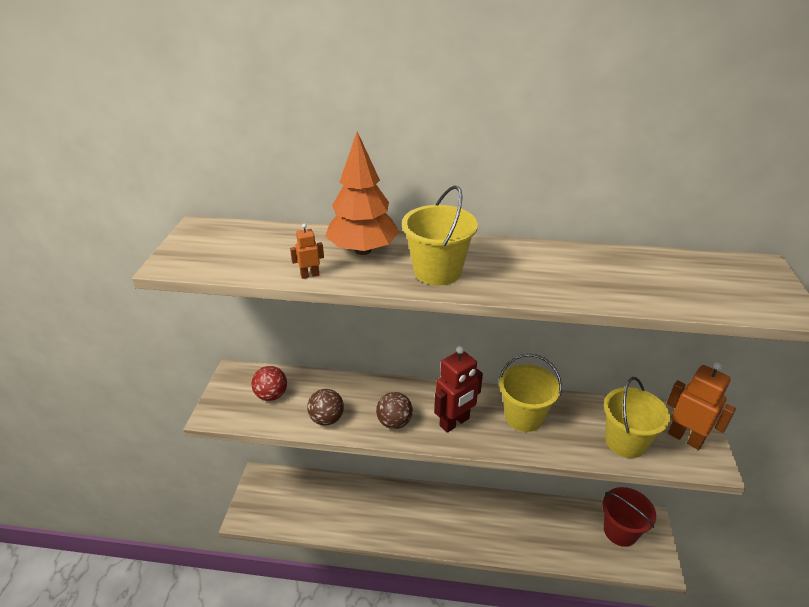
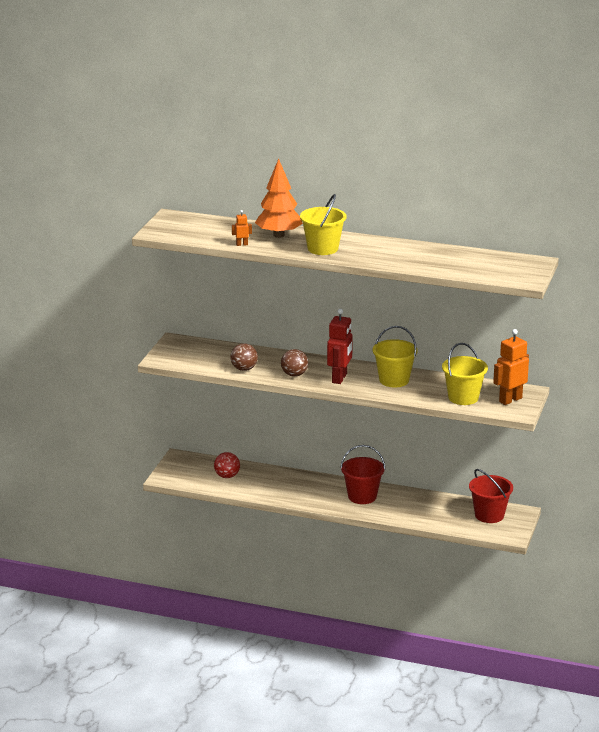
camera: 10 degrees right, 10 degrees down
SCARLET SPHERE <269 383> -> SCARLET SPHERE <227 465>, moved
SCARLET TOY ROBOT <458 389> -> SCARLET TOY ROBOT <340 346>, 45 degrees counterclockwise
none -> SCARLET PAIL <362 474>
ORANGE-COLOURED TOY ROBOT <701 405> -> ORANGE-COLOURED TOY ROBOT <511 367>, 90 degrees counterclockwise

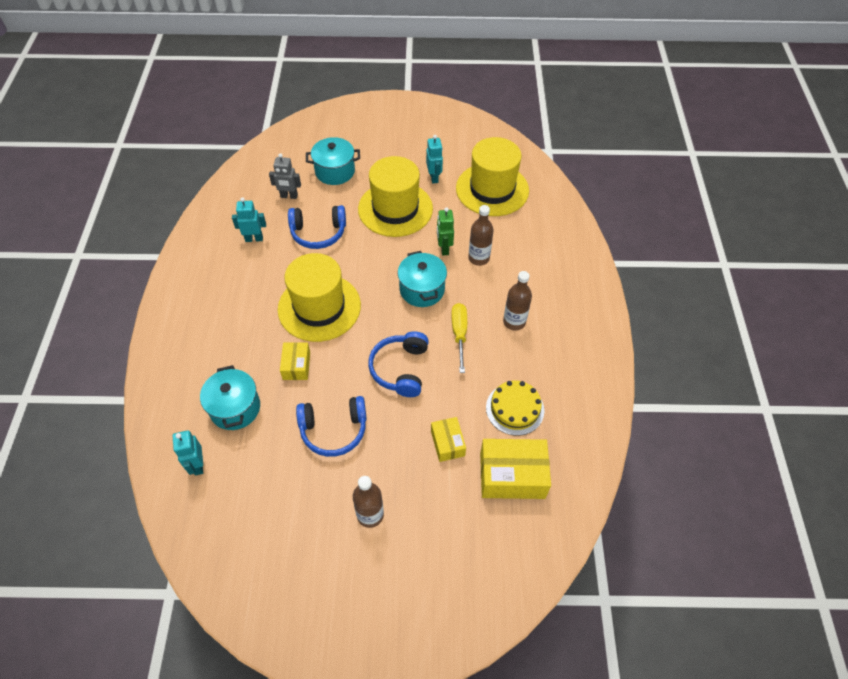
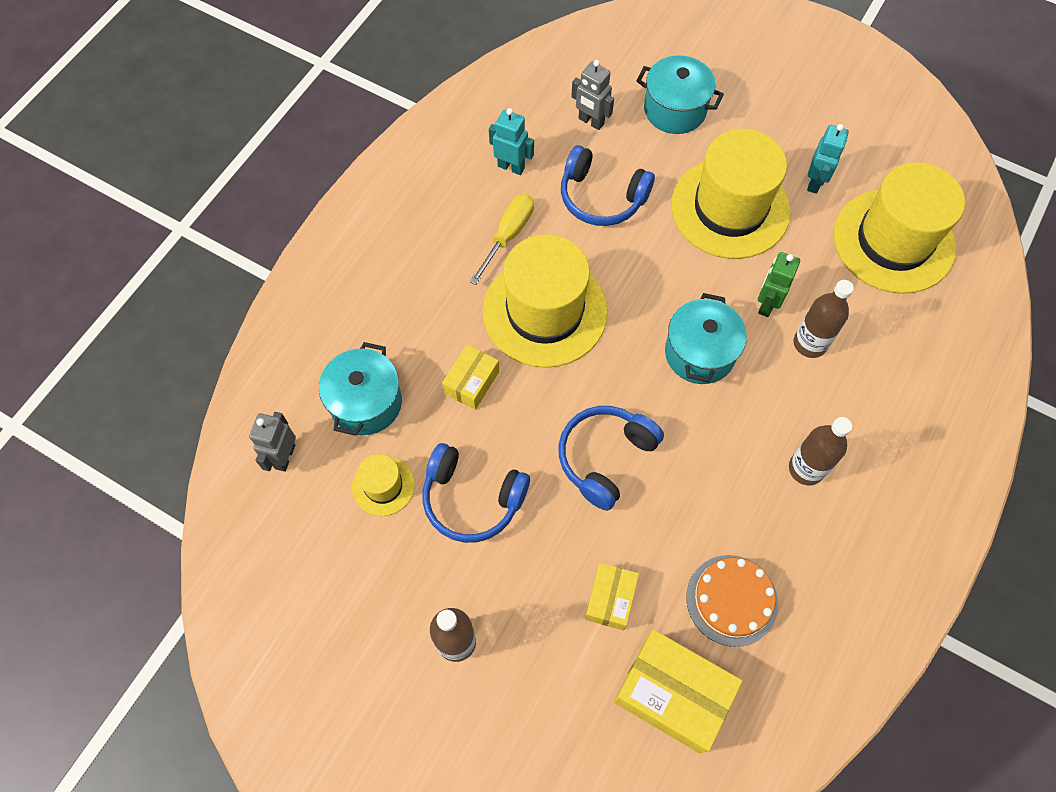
camera: 30 degrees right, 10 degrees up
TURQUOISE TOY ROBOT <188 453> -> GRAY TOY ROBOT <272 442>
none -> GOLDEN HAT <383 485>
GOLDEN SCREWDRIVER <459 338> -> GOLDEN SCREWDRIVER <502 239>, moved
GOLDEN CAKE <515 408> -> ORANGE-COLOURED CAKE <732 601>

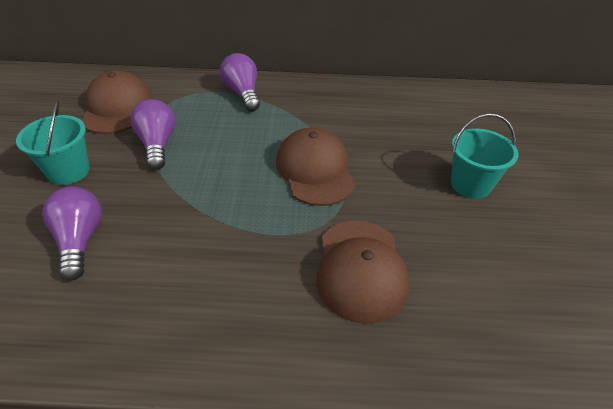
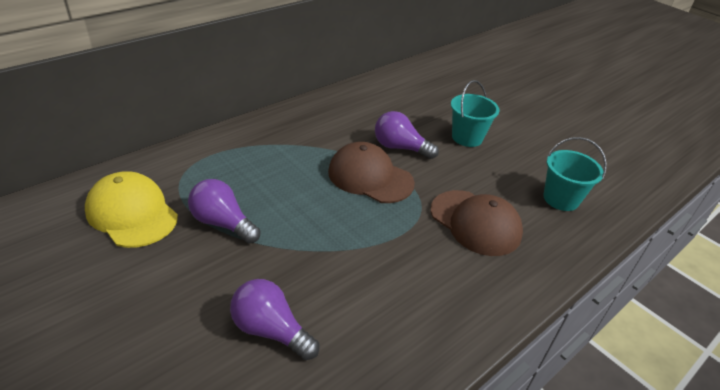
camera: 45 degrees left, 5 degrees down
RUSSET BASEBALL CAP <117 102> -> GOLDEN BASEBALL CAP <131 209>
ROYAL PURPLE LIGHT BULB <240 82> -> ROYAL PURPLE LIGHT BULB <407 135>, moved
TURQUOISE PAIL <53 142> -> TURQUOISE PAIL <575 174>, moved

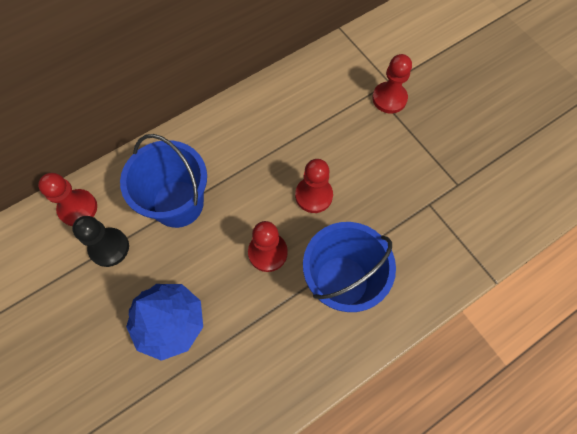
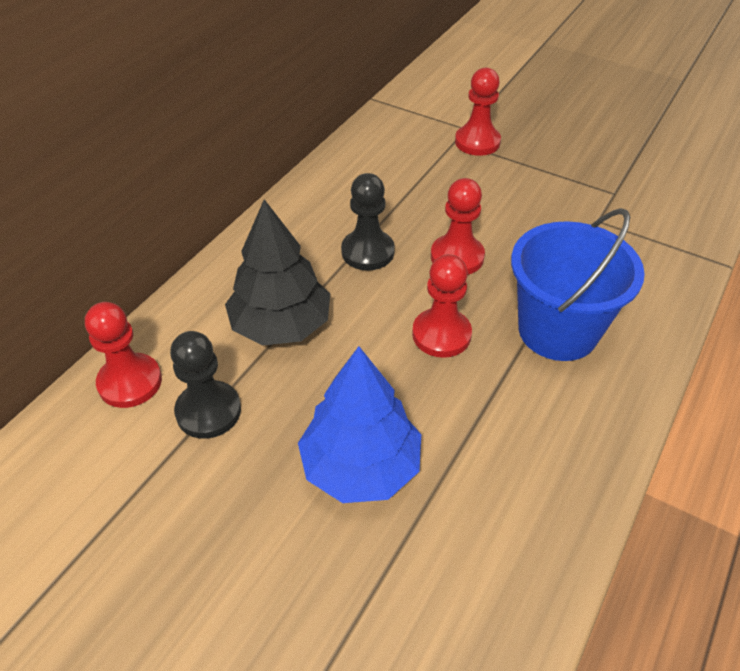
camera: 25 degrees left, 20 degrees down
BLUE PAIL <163 181> -> EBONY TOY TREE <277 272>
none -> EBONY GAME PAWN <368 222>

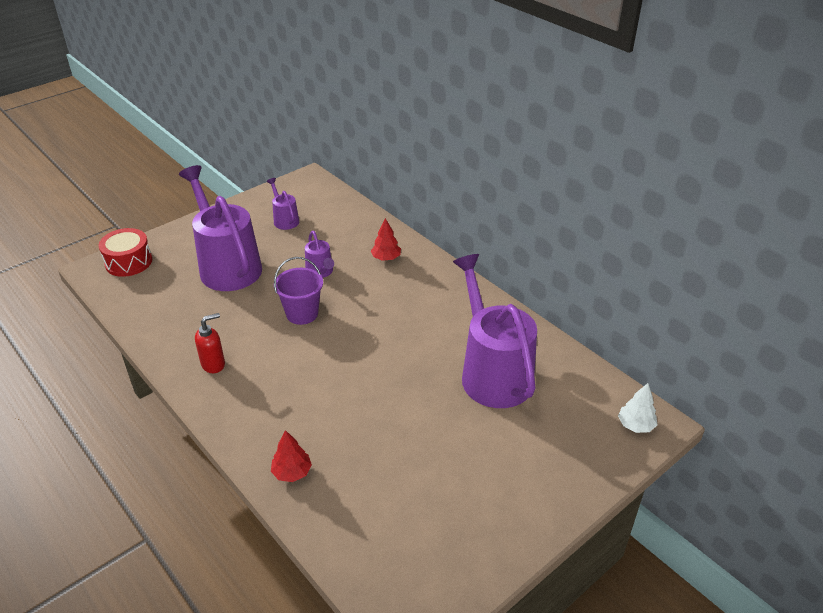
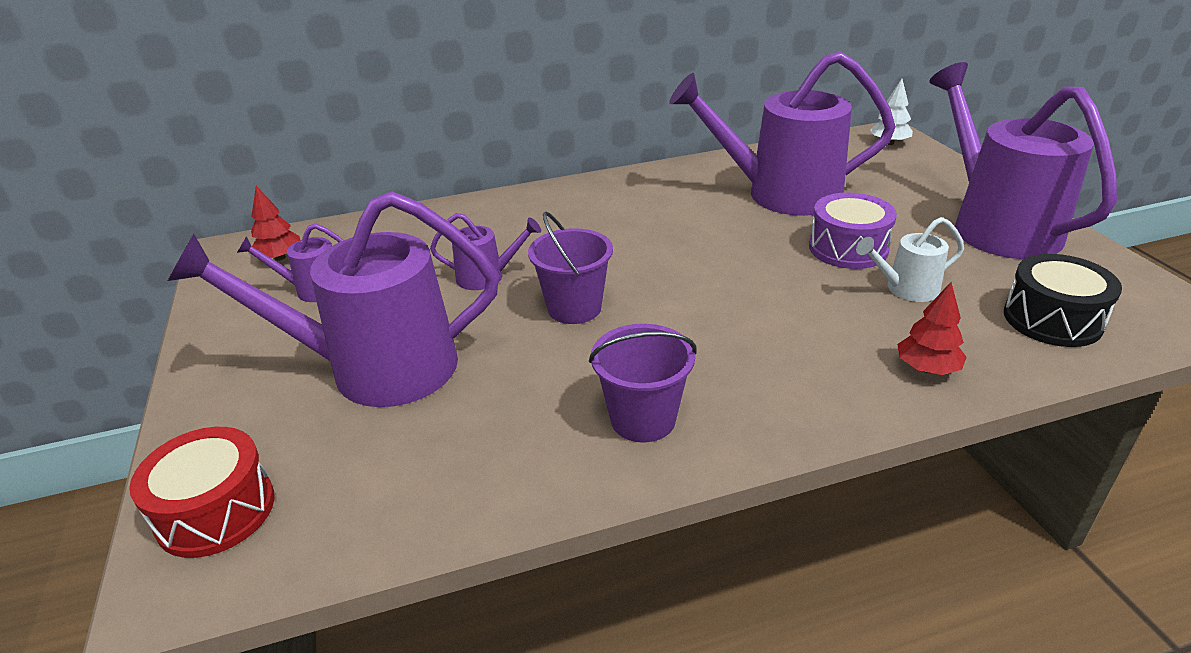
camera: 65 degrees left, 5 degrees down
SCARLET TOY TREE <386 239> -> SCARLET TOY TREE <275 223>, moved
SCARLET SOAP PUMP <210 343> -> ROYAL PURPLE PAIL <643 383>
none -> ROYAL PURPLE DRUM <853 231>
none -> SNOW-WHITE WATERING POT <910 259>
none -> ROYAL PURPLE WATERING POT <1023 160>
none -> EBONY DRUM <1063 300>

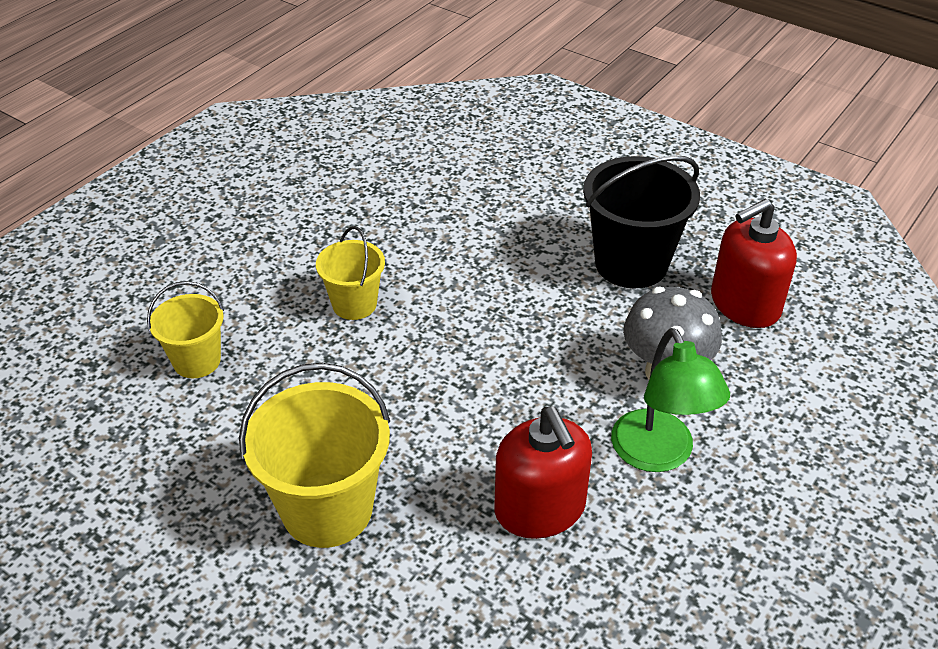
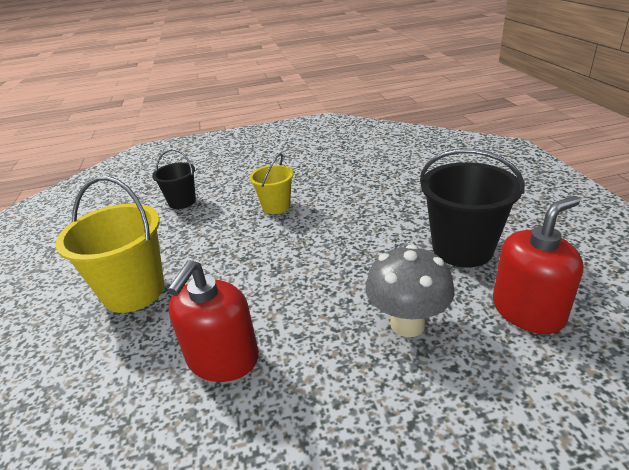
camera: 45 degrees right, 10 degrees down
GOLDEN PAIL <185 329> -> EBONY PAIL <174 179>
SCARLET SOAP PUMP <754 263> -> SCARLET SOAP PUMP <538 265>, 135 degrees clockwise
GREEN DESK LAMP <670 400> -> none

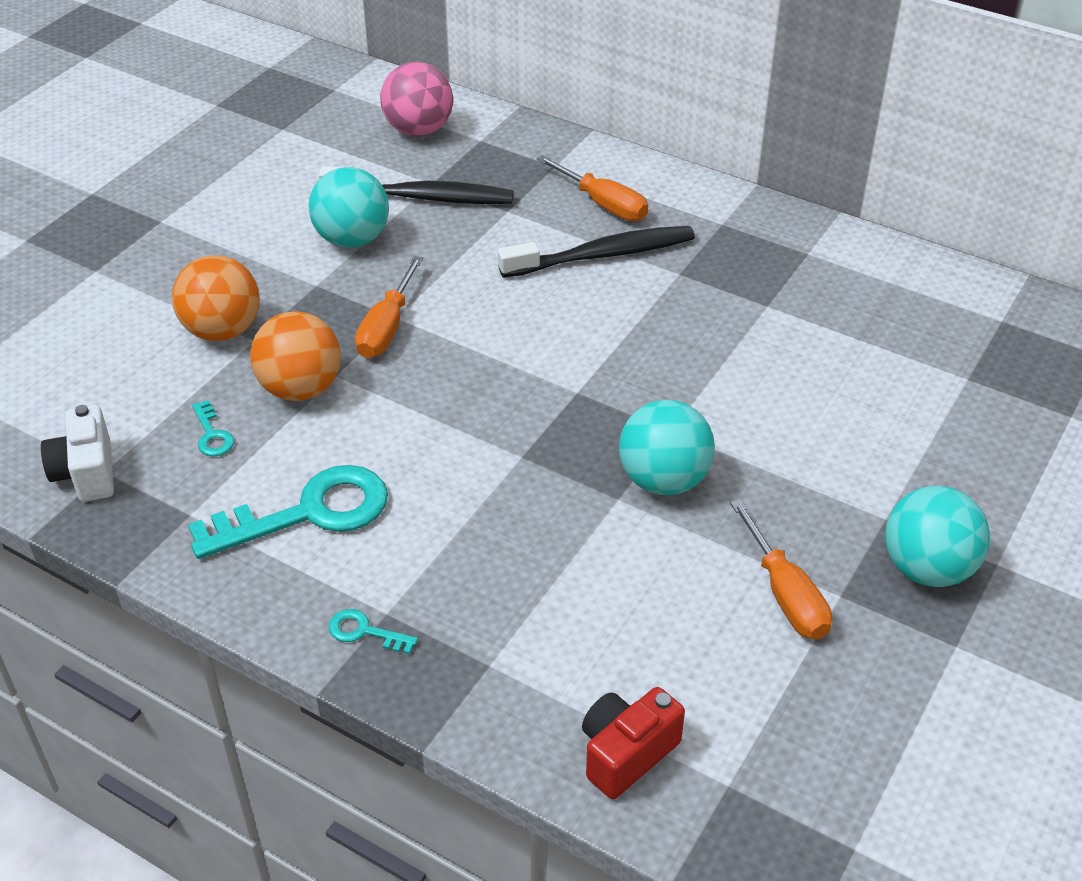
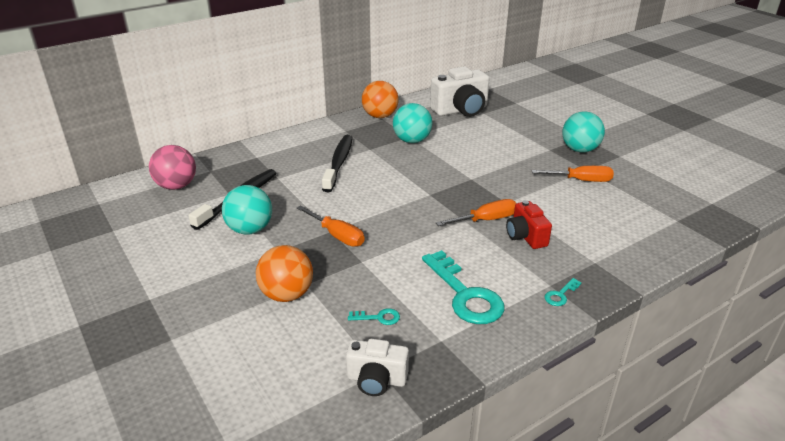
camera: 65 degrees left, 10 degrees down
ORANGE-COLOURED SPHERE <295 356> -> ORANGE-COLOURED SPHERE <380 99>, moved
TURQUOISE SPHERE <667 447> -> TURQUOISE SPHERE <412 123>, moved
TURQUOISE DOOR KEY <288 512> -> TURQUOISE DOOR KEY <463 287>, 150 degrees clockwise
none -> SNOW-WHITE COMPACT CAMERA <460 91>
ORANGE-COLOURED SCREWDRIVER <592 188> -> ORANGE-COLOURED SCREWDRIVER <476 212>, moved
SCARLET COMPACT CAMERA <633 743> -> SCARLET COMPACT CAMERA <529 224>, moved

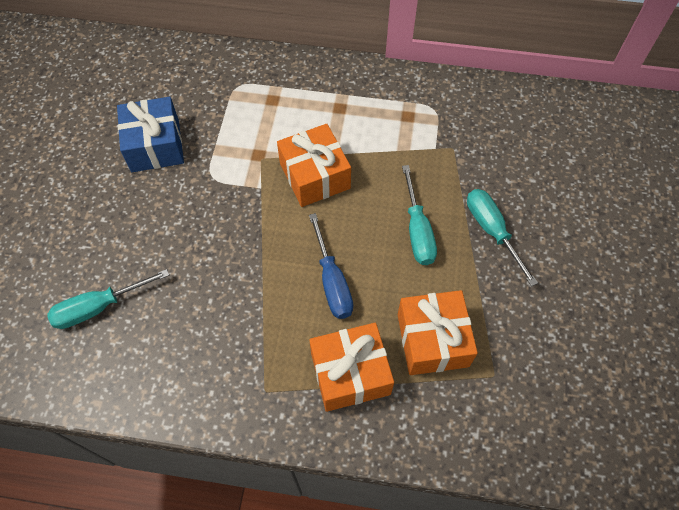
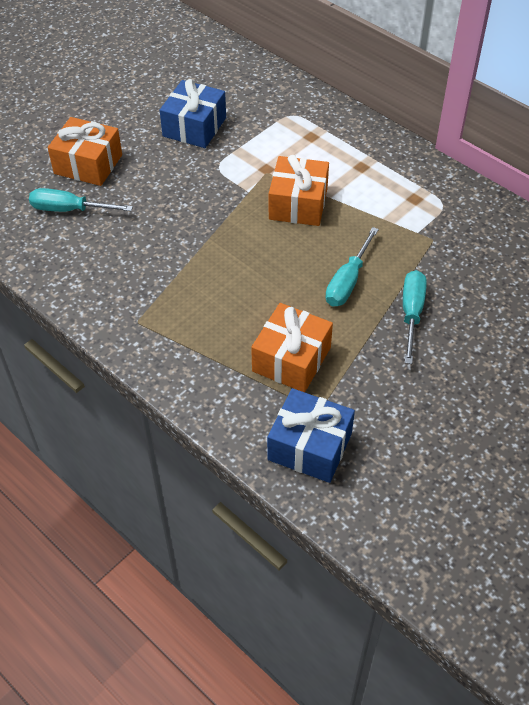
camera: 35 degrees right, 10 degrees down
ORANGE-COLOURED WRAPPED GIFT <351 367> -> ORANGE-COLOURED WRAPPED GIFT <85 151>, moved
none -> BLUE WRAPPED GIFT <311 435>
BLUE SCREWDRIVER <331 266> -> none

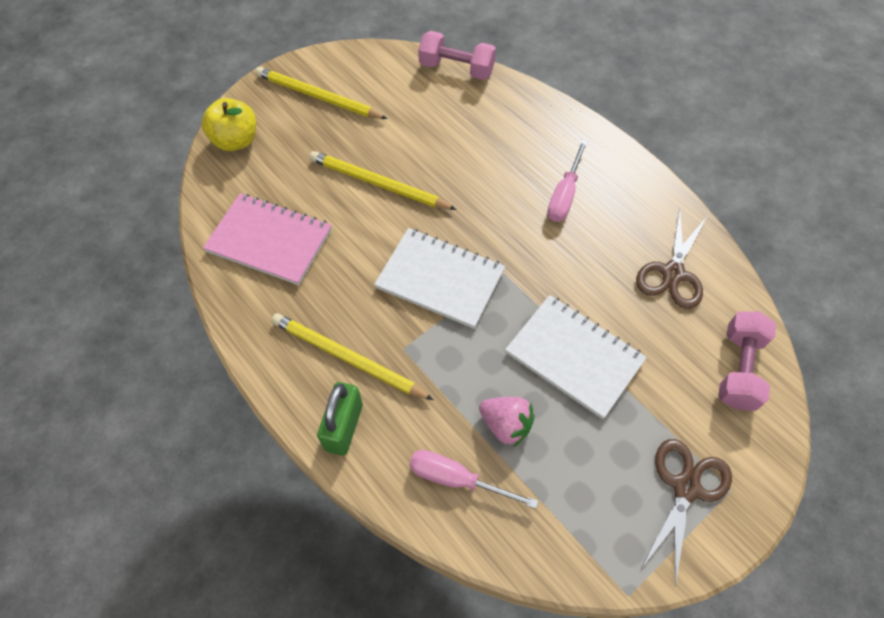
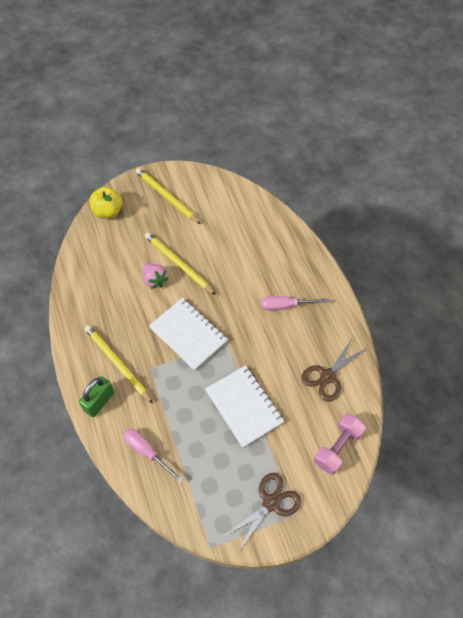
camera: 20 degrees right, 0 degrees up
PINK STRAWBERRY <507 422> -> PINK STRAWBERRY <156 276>, moved
PINK SCREWDRIVER <567 181> -> PINK SCREWDRIVER <295 303>, 45 degrees clockwise
PINK NOTEBOOK <267 239> -> none
PINK HAND WEIGHT <457 55> -> none

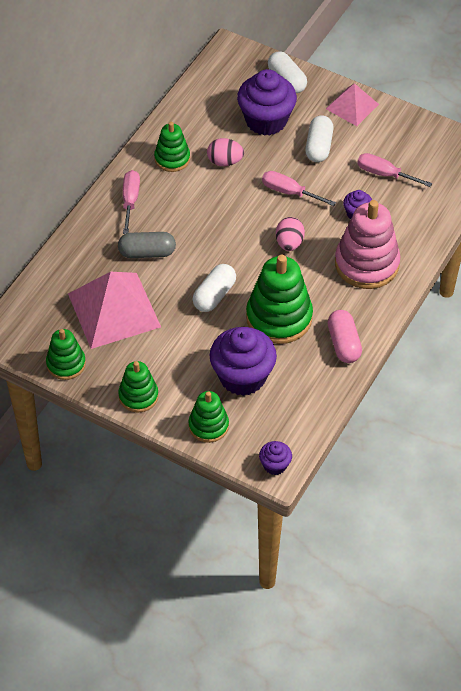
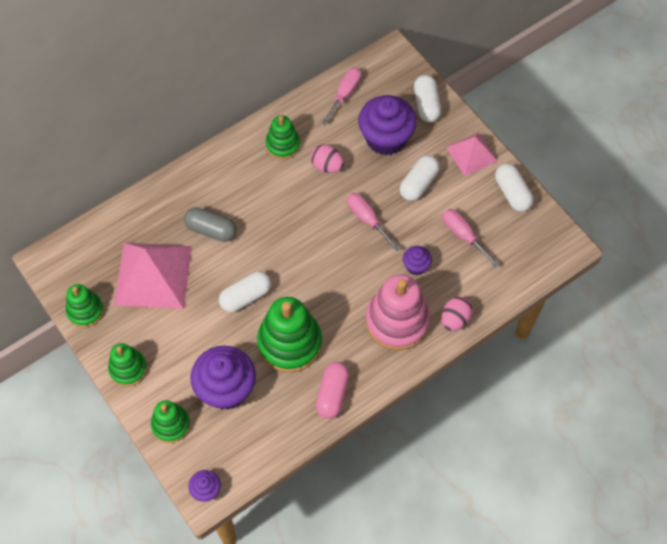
camera: 25 degrees right, 10 degrees up
PINK SCREWDRIVER <131 202> -> PINK SCREWDRIVER <341 96>, moved
PINK EGG SHAPE <290 234> -> PINK EGG SHAPE <457 314>, moved
none -> SNOW-WHITE CAPSULE <514 188>

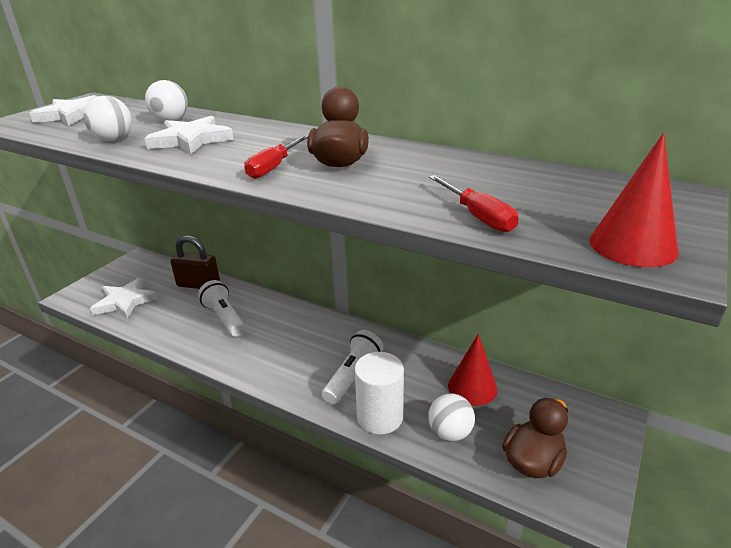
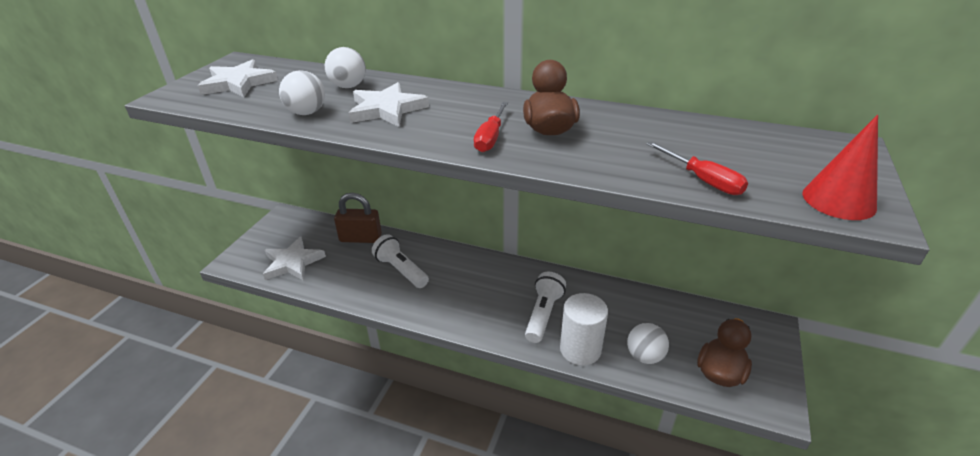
camera: 10 degrees left, 5 degrees up
SCARLET SOLID CONE <472 370> -> none

